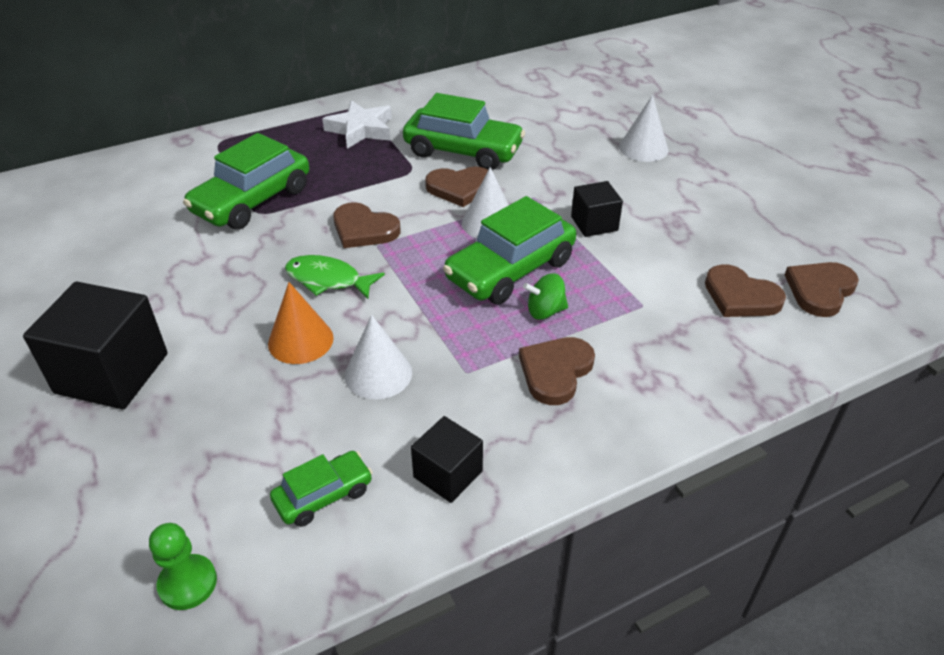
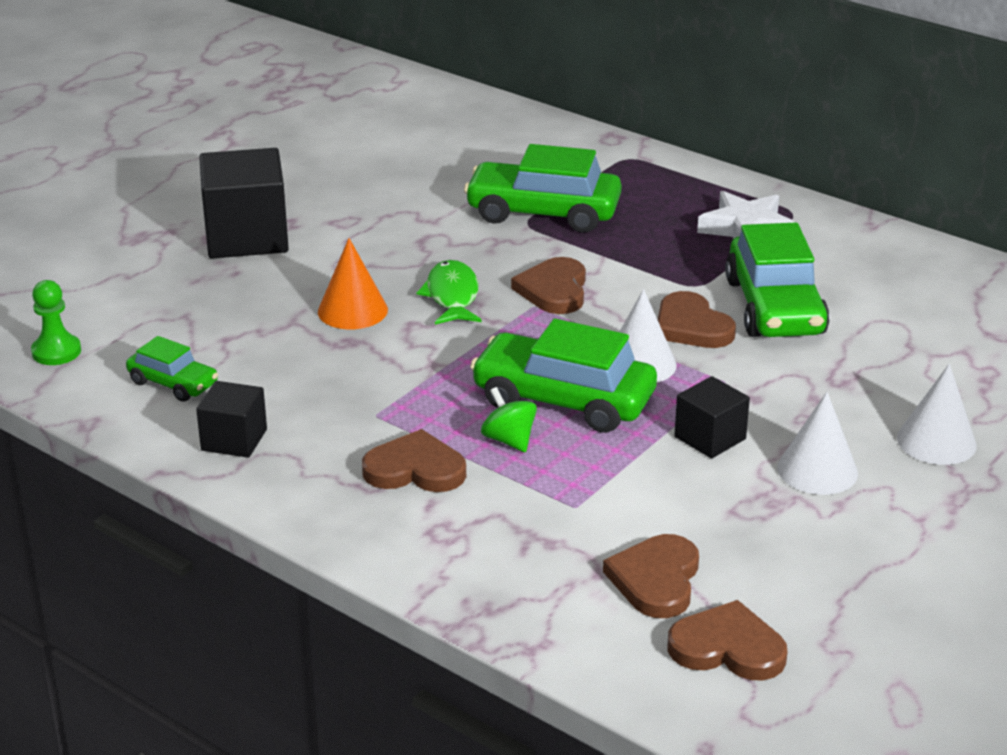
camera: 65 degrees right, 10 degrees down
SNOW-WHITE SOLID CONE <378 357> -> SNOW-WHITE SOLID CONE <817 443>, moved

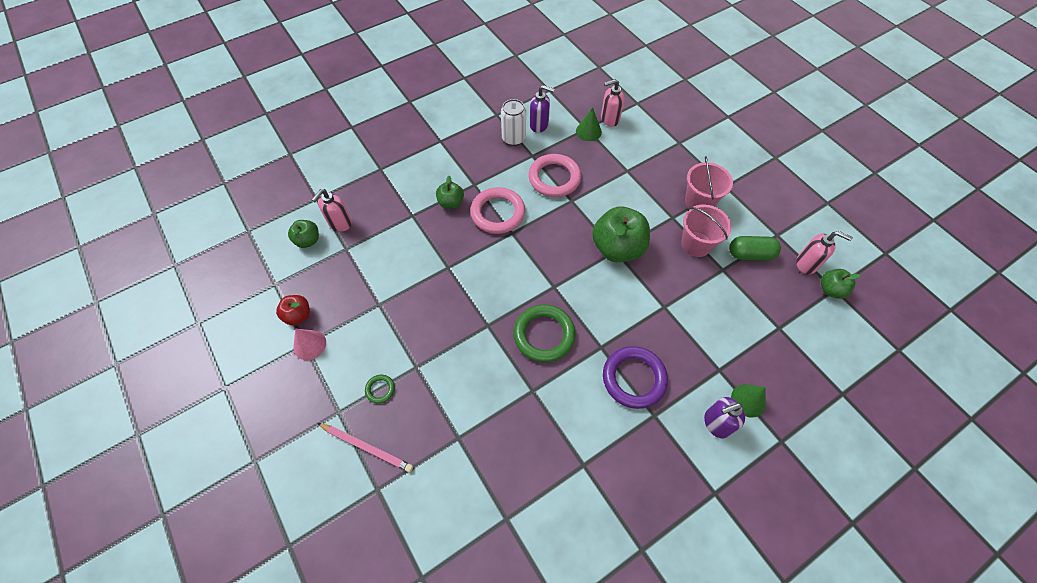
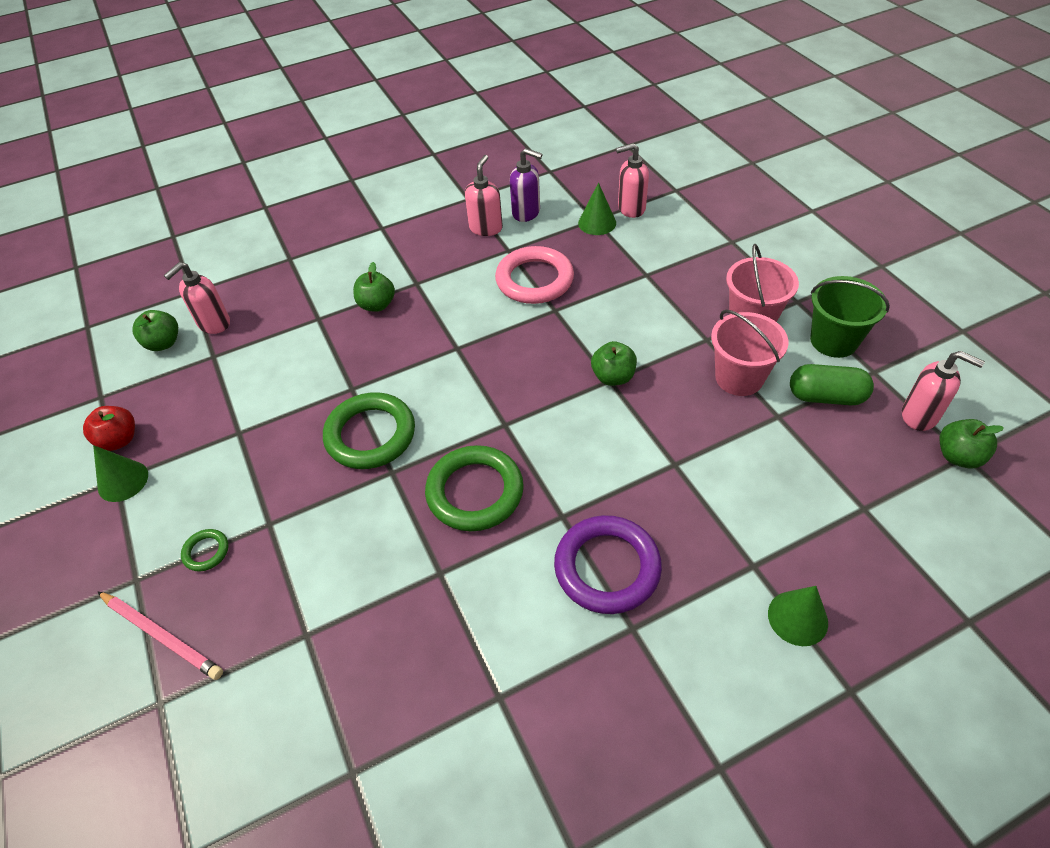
camera: 10 degrees right, 10 degrees down
PINK SOLID CONE <310 344> -> GREEN SOLID CONE <120 473>
none -> GREEN RING <369 430>
SNOW-WHITE TIN <513 122> -> PINK SOAP PUMP <484 195>
GREEN APPLE FRUIT <621 234> -> GREEN APPLE FRUIT <614 363>, x0.52
none -> GREEN PAIL <850 317>
PINK RING <497 210> -> none
ROYAL PURPLE SOAP PUMP <724 417> -> none

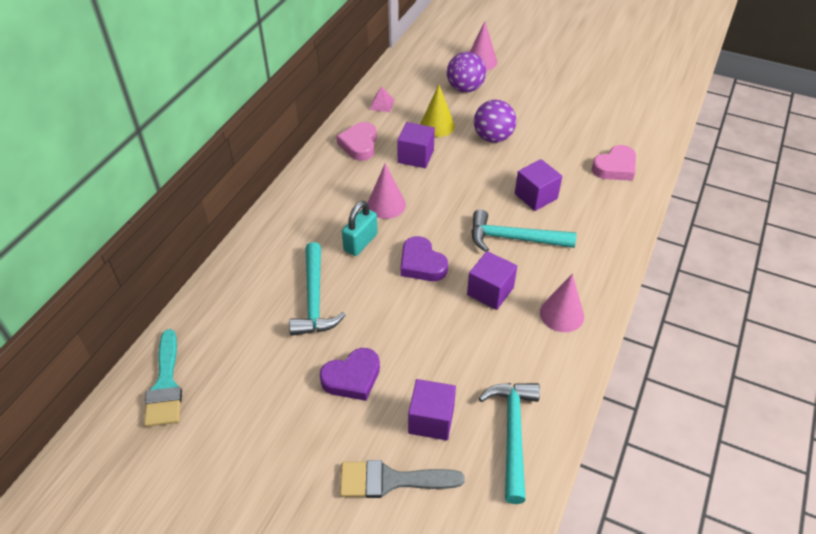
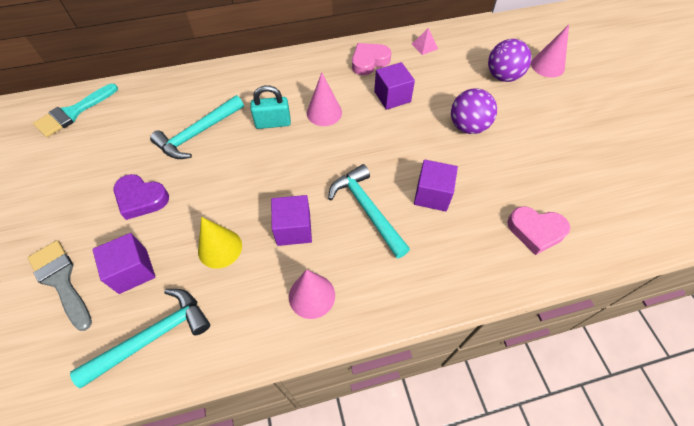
camera: 50 degrees right, 10 degrees up
GOLDEN SOLID CONE <437 111> -> GOLDEN SOLID CONE <220 243>, moved
ROYAL PURPLE HEART SHAPE <424 258> -> none

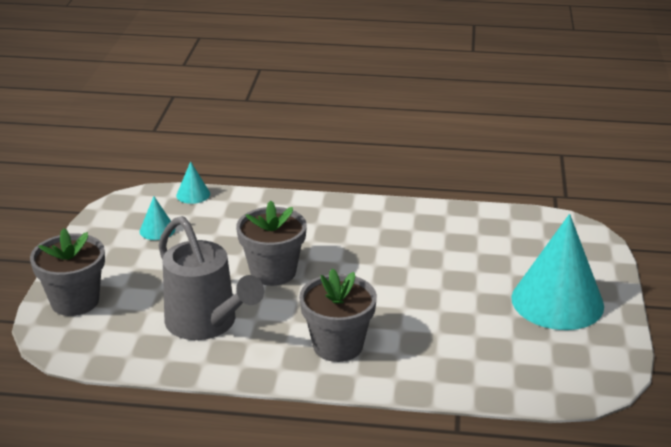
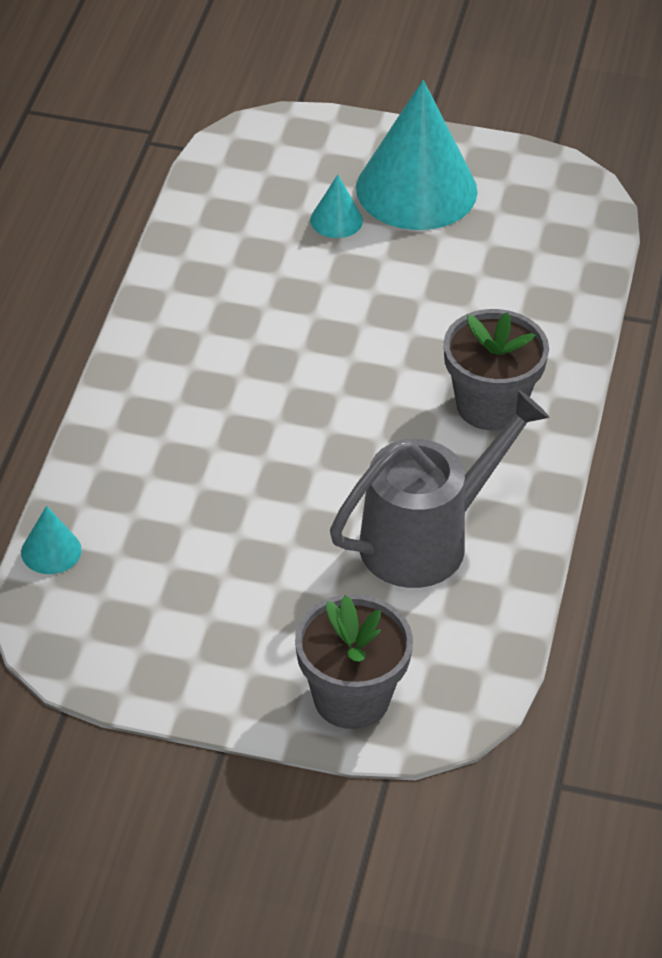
camera: 85 degrees left, 15 degrees up
TURQUOISE SOLID CONE <157 218> -> TURQUOISE SOLID CONE <336 206>, moved
GRAY PLANT POT <271 243> -> none

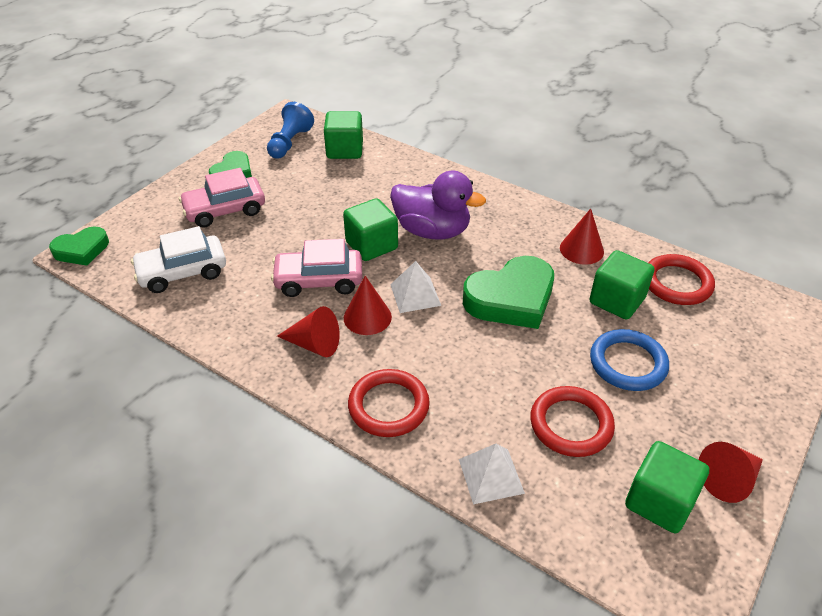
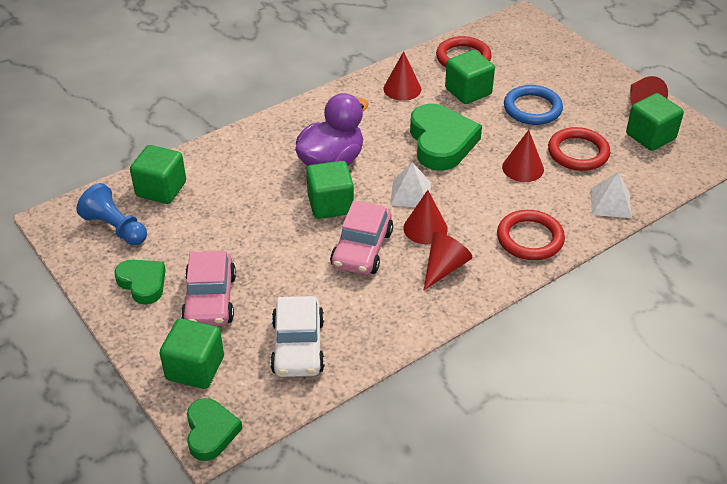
camera: 70 degrees left, 0 degrees up
none -> GREEN CUBE <192 353>
none -> SCARLET SOLID CONE <523 156>

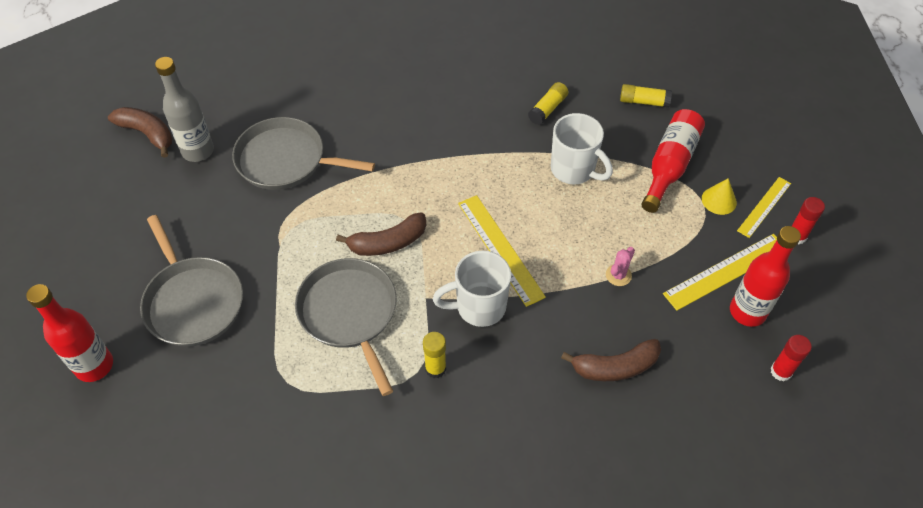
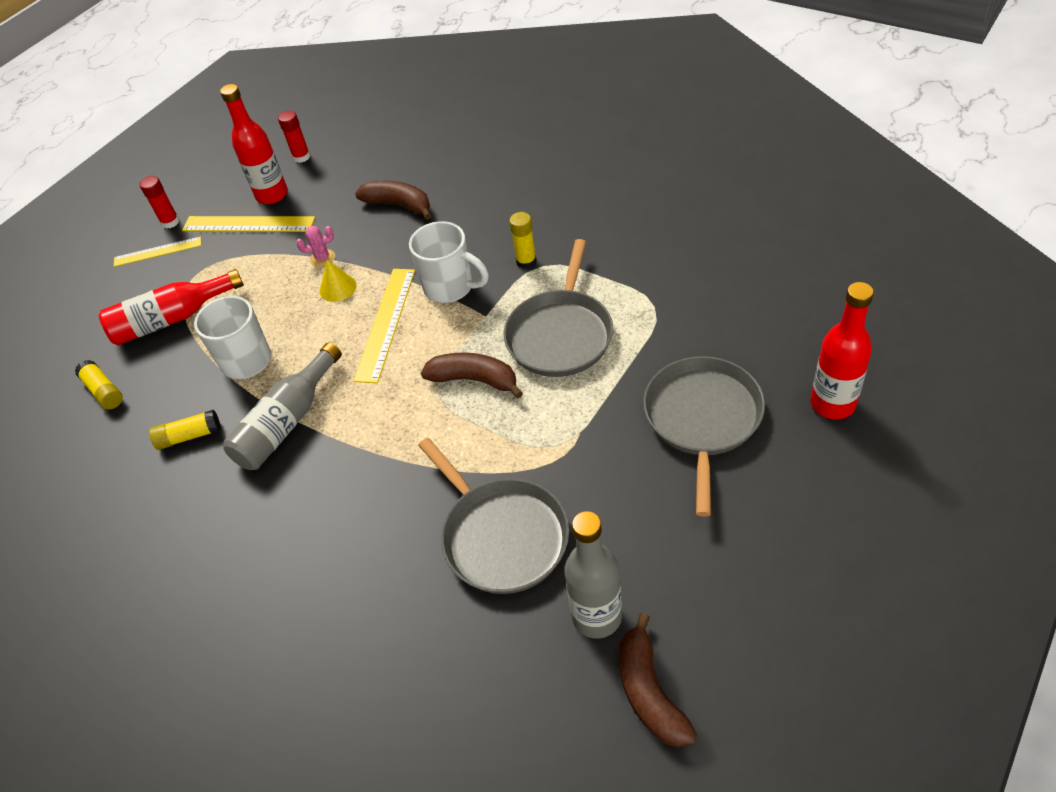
camera: 135 degrees left, 5 degrees down
none -> GRAY FLASK <282 406>
GOLDEN SOLID CONE <719 196> -> GOLDEN SOLID CONE <338 281>, moved

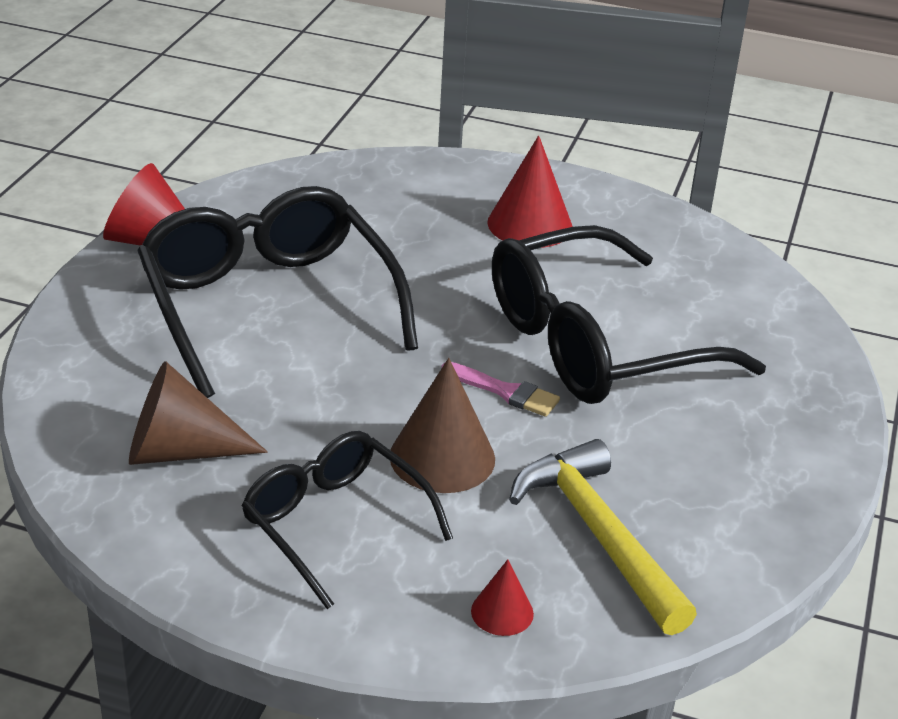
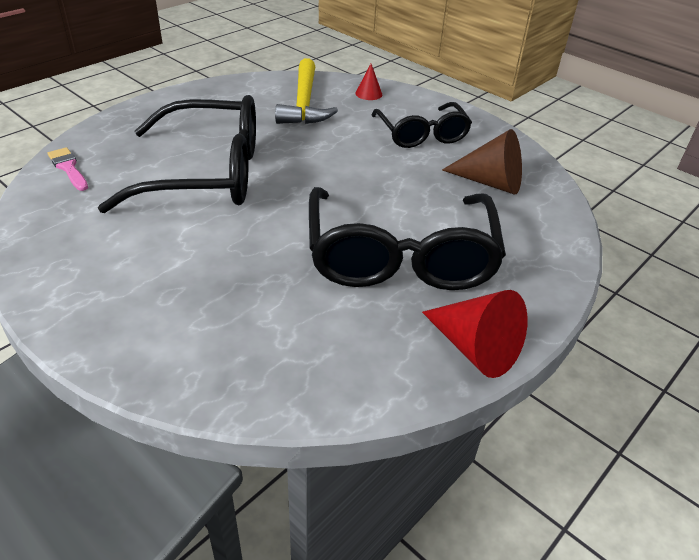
camera: 155 degrees left, 5 degrees up
PINK BRUSH <500 389> -> PINK BRUSH <68 169>, moved
RUSSET SOLID CONE <442 425> -> none
SCARLET SOLID CONE <530 192> -> none

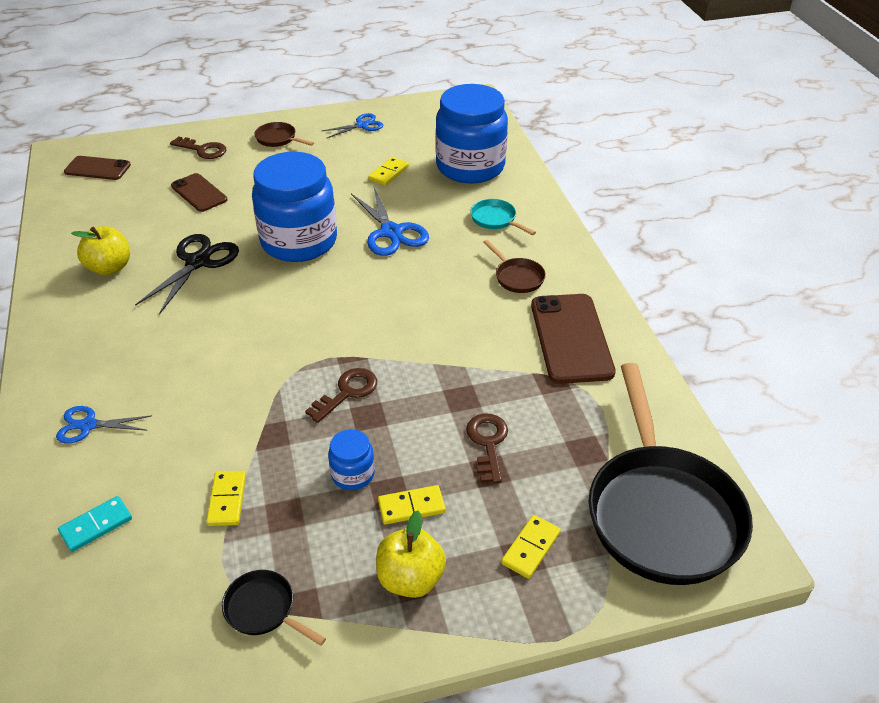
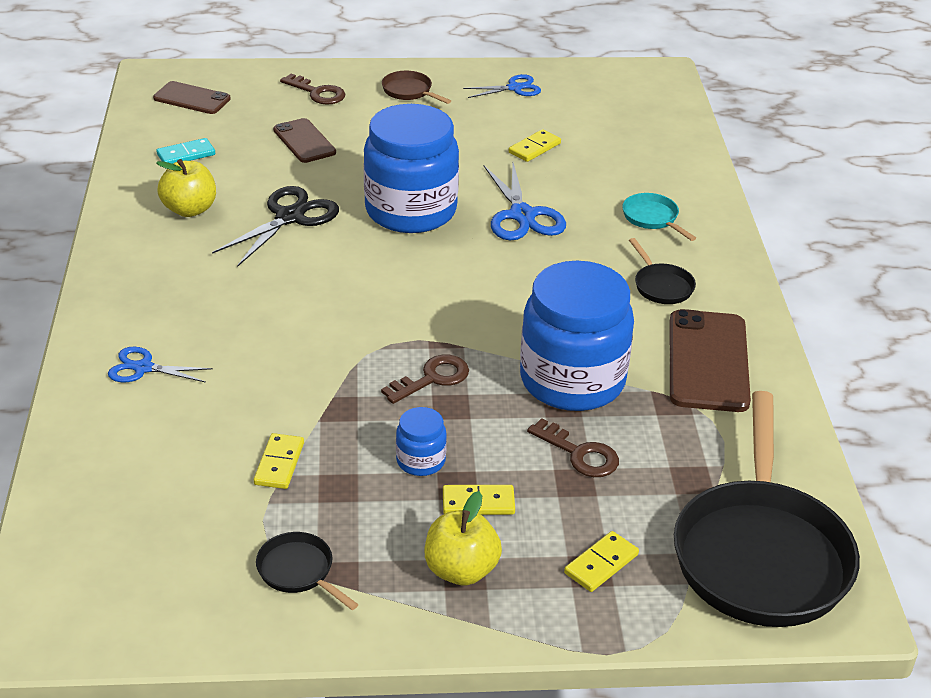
camera: 10 degrees right, 5 degrees down
TURQUOISE DOMINO PIECE <95 524> -> TURQUOISE DOMINO PIECE <185 151>, moved
BLUE JAR <471 133> -> BLUE JAR <577 336>, moved
RUSSET DOOR KEY <487 448> -> RUSSET DOOR KEY <573 447>, 120 degrees clockwise
RUSSET FRYING PAN <514 266> -> EBONY FRYING PAN <662 271>

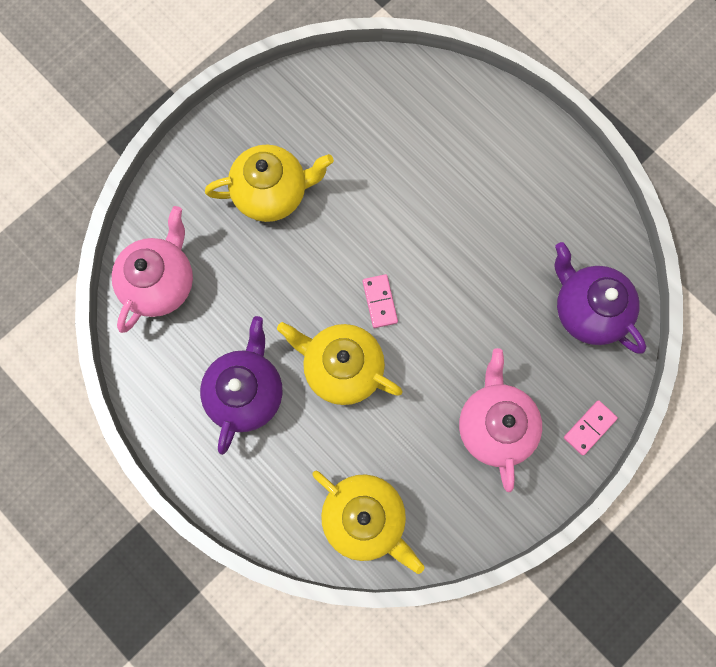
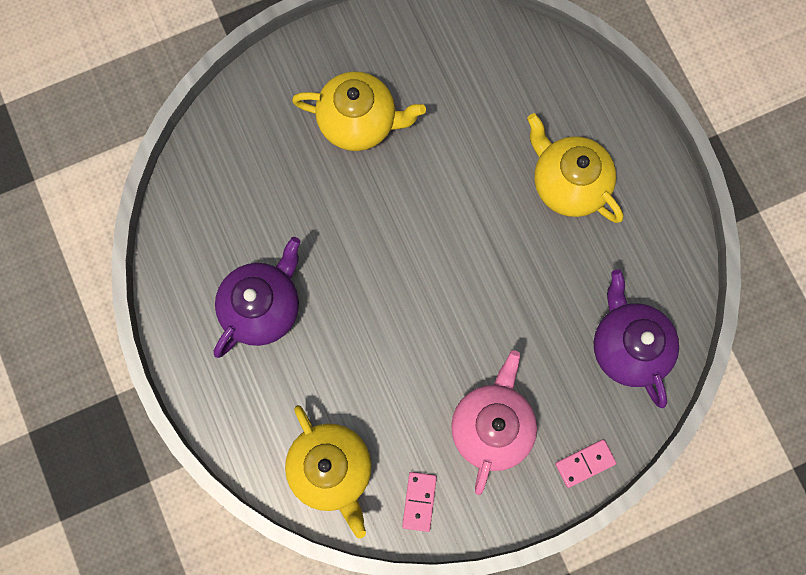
camera: 20 degrees right, 0 degrees up
PINK DOMINO PIECE <380 301> -> PINK DOMINO PIECE <419 502>, moved
GOLDEN TEAPOT <340 363> -> GOLDEN TEAPOT <575 168>, moved
PINK TEAPOT <152 269> -> none

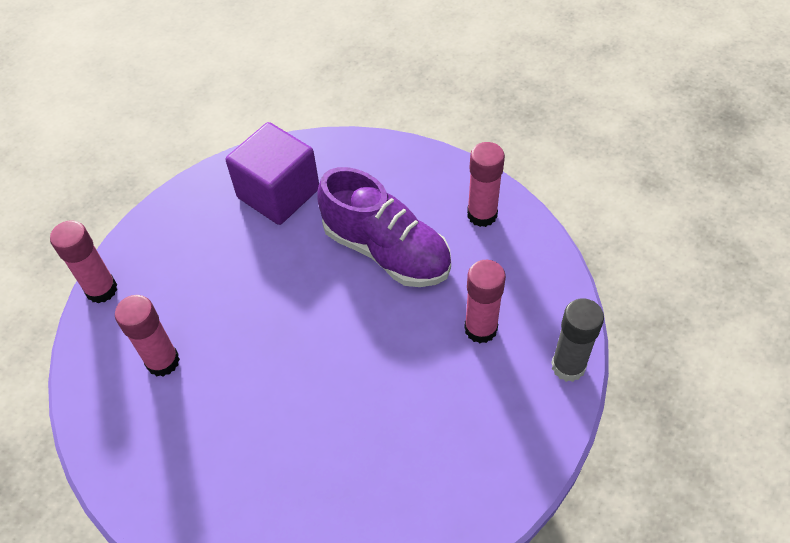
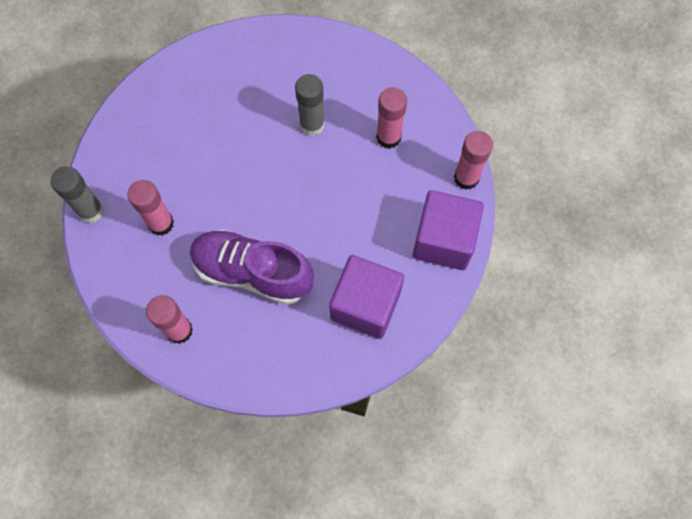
camera: 160 degrees right, 15 degrees up
none -> GRAY STICK OF GLUE <310 105>
none -> ROYAL PURPLE CUBE <448 230>

